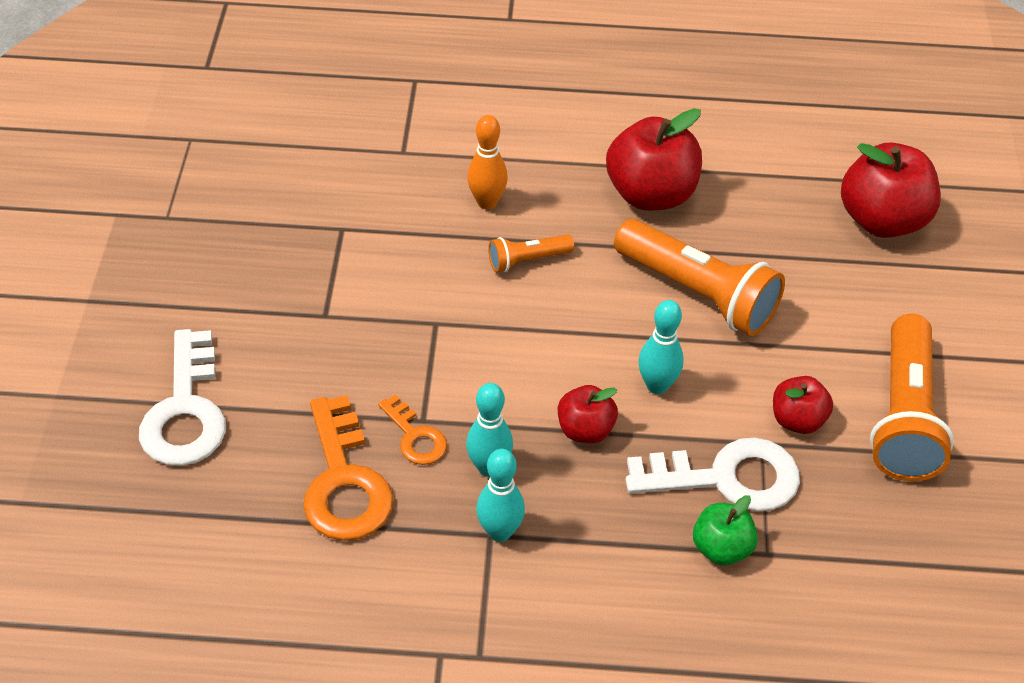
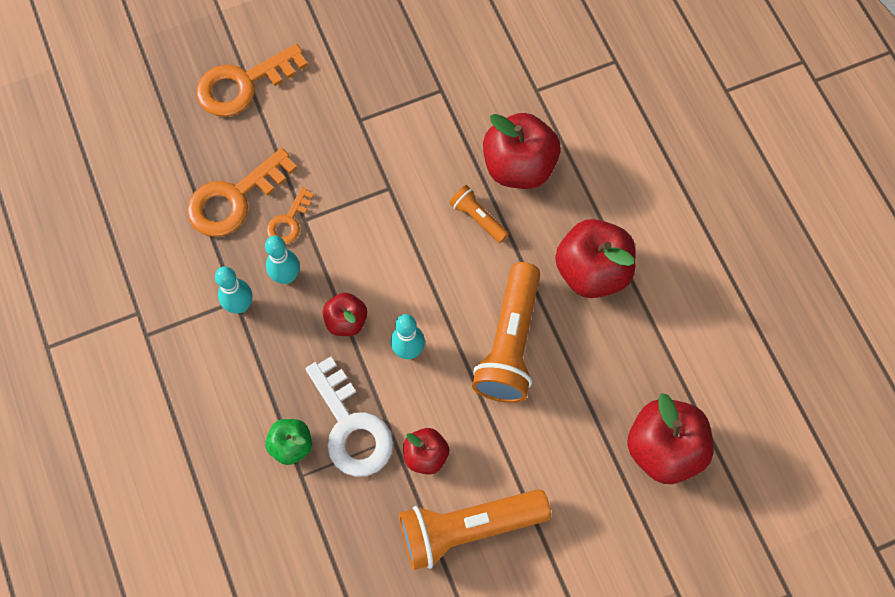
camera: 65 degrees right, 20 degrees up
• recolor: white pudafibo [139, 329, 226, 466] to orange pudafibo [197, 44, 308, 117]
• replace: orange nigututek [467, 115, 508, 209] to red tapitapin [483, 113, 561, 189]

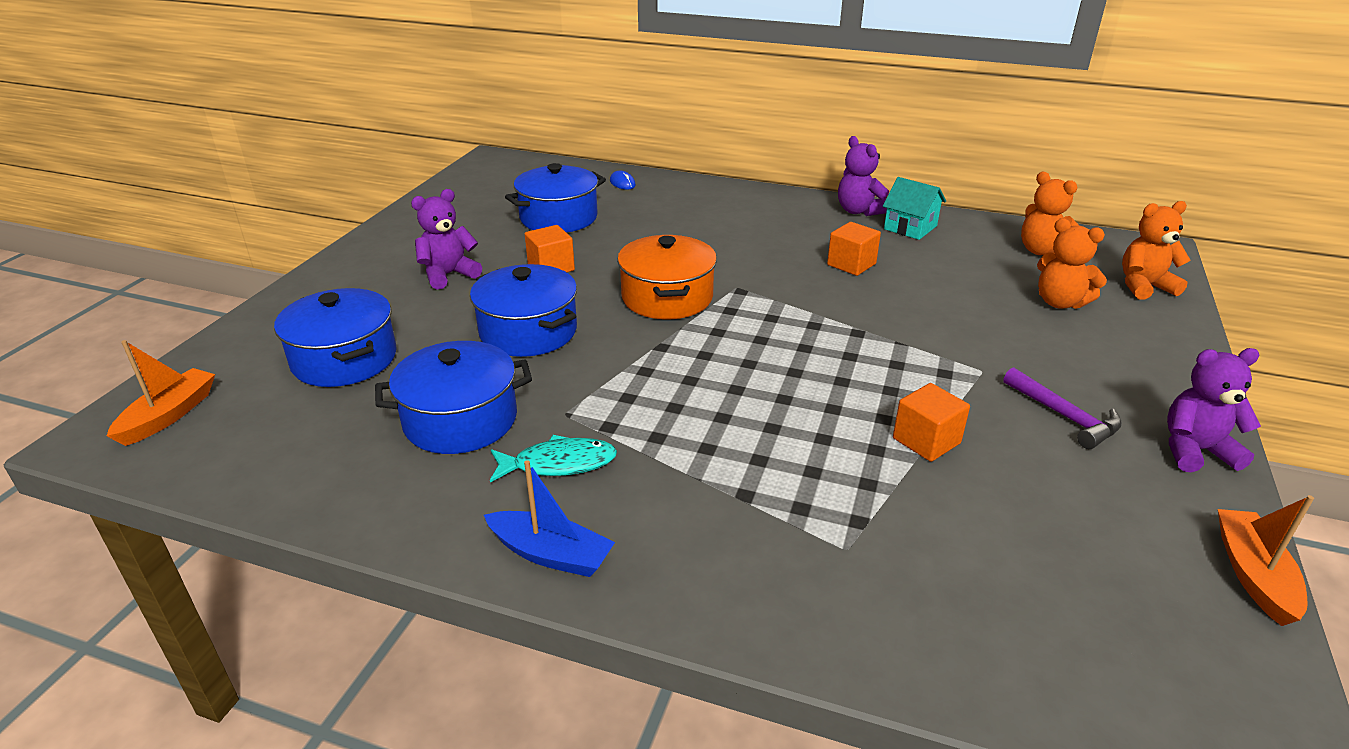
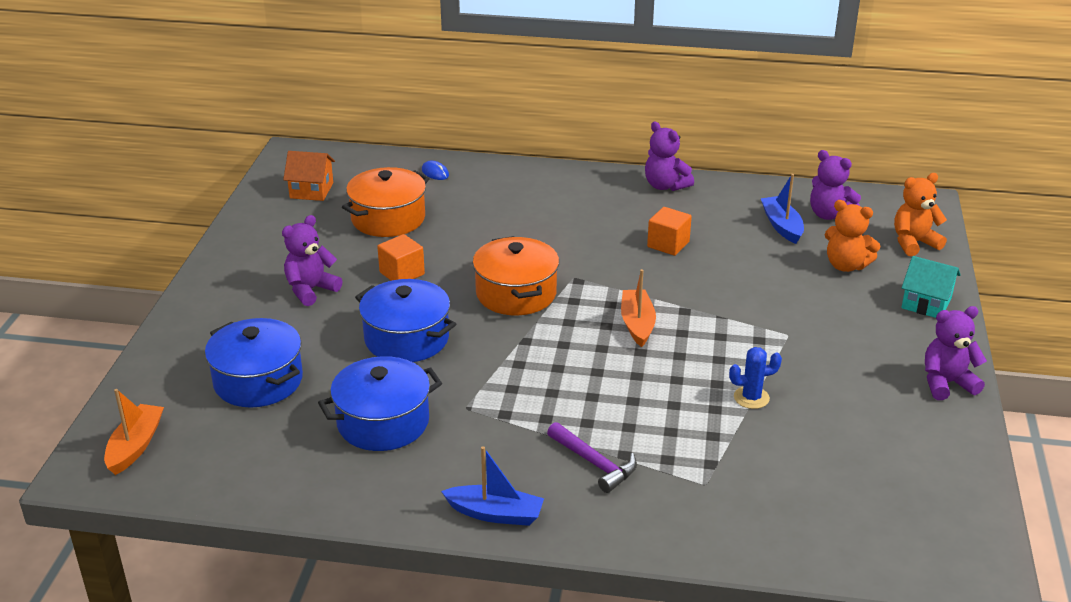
camera: 10 degrees left, 0 degrees up
• insert: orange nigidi [283, 151, 335, 201]
• recolor: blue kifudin [505, 163, 606, 233] to orange kifudin [342, 167, 430, 237]
• move: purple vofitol [1003, 367, 1122, 449] to [547, 422, 637, 493]
• move: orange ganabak [1218, 495, 1314, 626] to [621, 269, 656, 347]
• replace: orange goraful [893, 383, 970, 462] to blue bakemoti [729, 347, 782, 409]
• insert: blue ganabak [761, 174, 804, 244]
• recolor: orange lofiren [1021, 172, 1079, 255] to purple lofiren [810, 150, 861, 220]
• move: turquoise nigidi [883, 177, 946, 240] to [901, 256, 961, 318]
• delete: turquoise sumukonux [490, 435, 617, 483]

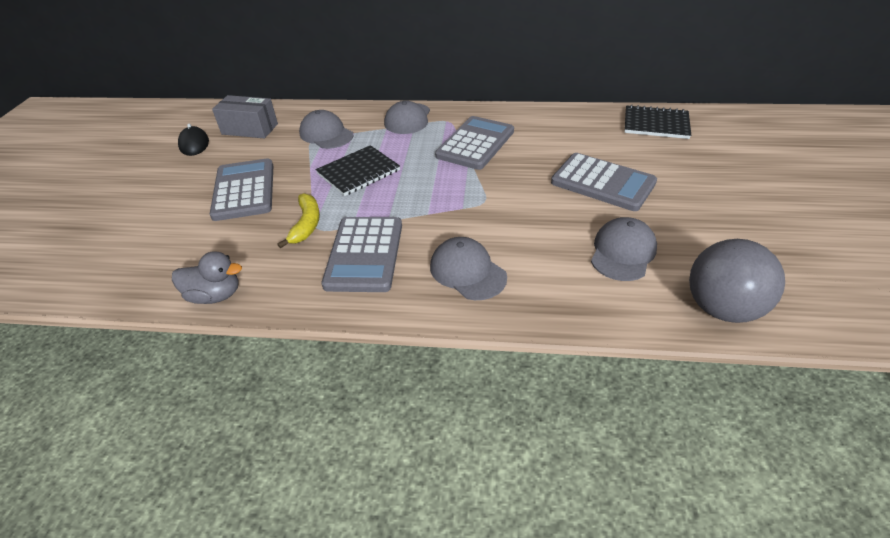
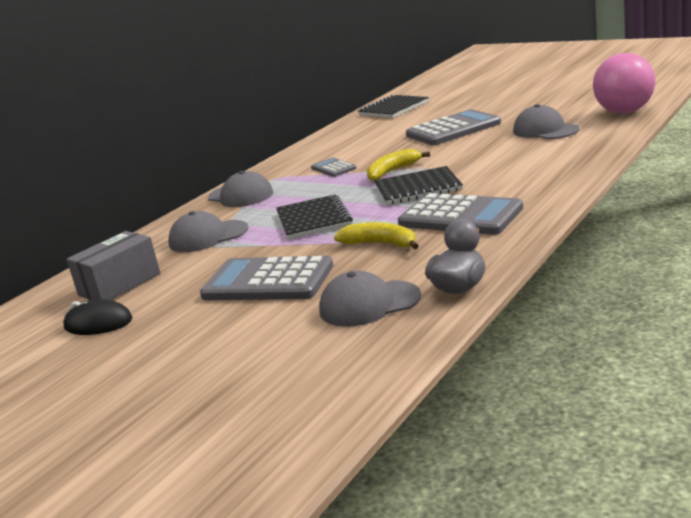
camera: 60 degrees left, 20 degrees down
• resize: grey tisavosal [435, 116, 514, 170] = [311, 158, 357, 177] x0.51
• move: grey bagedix [430, 237, 507, 300] to [319, 271, 421, 327]
• insert: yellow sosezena [366, 149, 430, 181]
• insert: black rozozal [375, 166, 463, 205]
• recolor: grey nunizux [689, 239, 785, 323] to pink nunizux [593, 53, 655, 113]

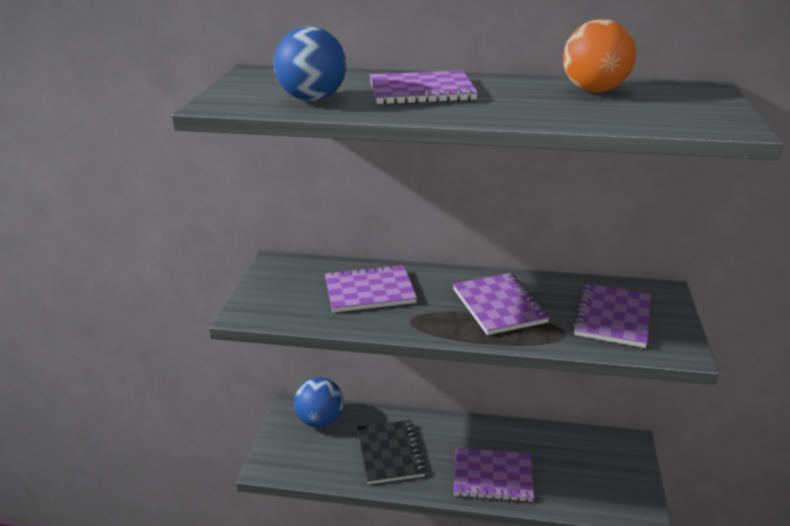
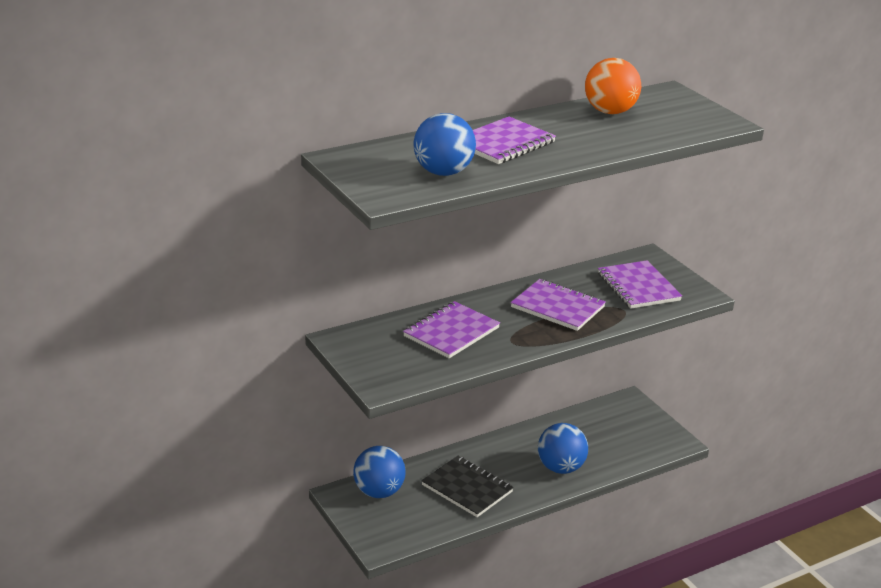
camera: 40 degrees left, 0 degrees up
• replace: purple rozozal [454, 448, 534, 502] to blue nunizux [538, 423, 588, 474]

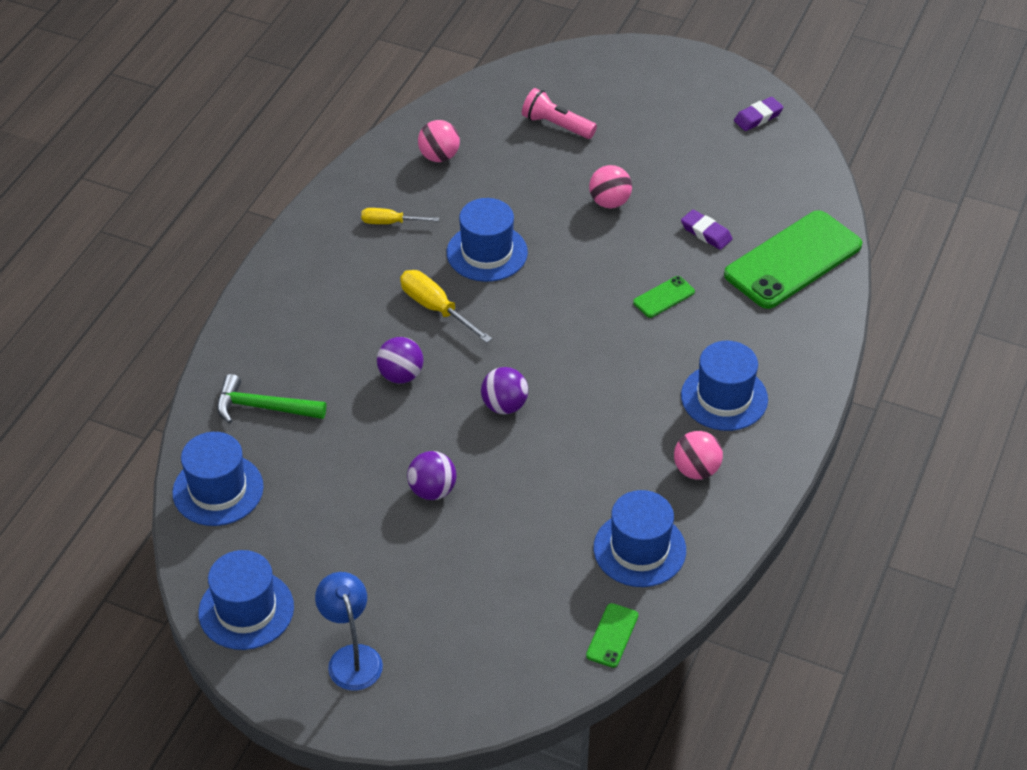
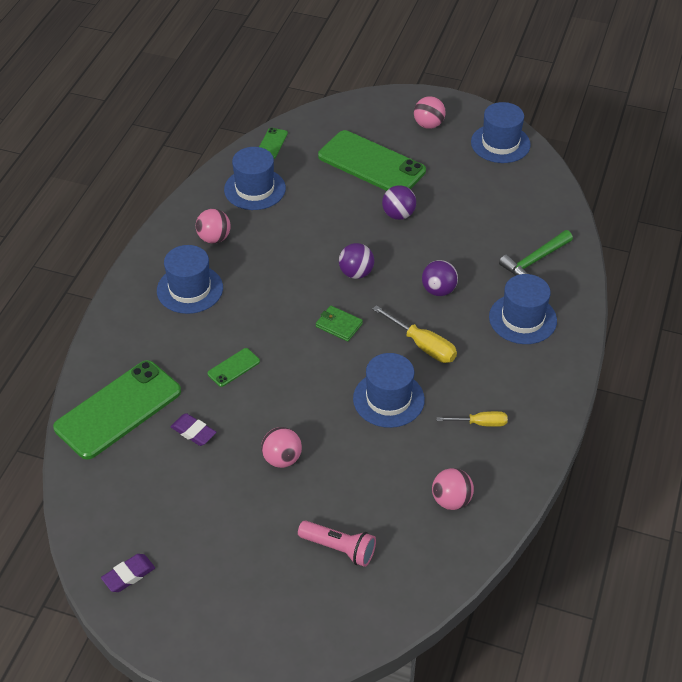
camera: 175 degrees right, 0 degrees up
• insert: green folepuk [316, 306, 363, 341]
• insert: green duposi [318, 130, 426, 191]
• replace: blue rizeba [315, 572, 383, 691] to pink nunizux [414, 96, 446, 129]
• move: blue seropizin [172, 432, 264, 526] to [489, 274, 557, 344]
• rotate: green vofitol [217, 374, 326, 424] = [499, 230, 573, 277] 135 degrees clockwise

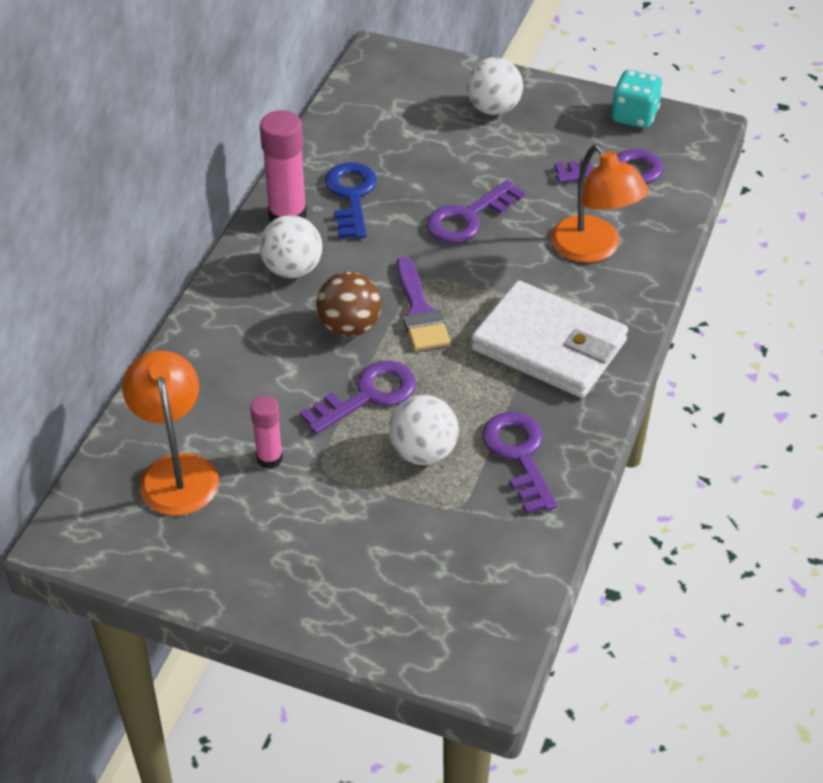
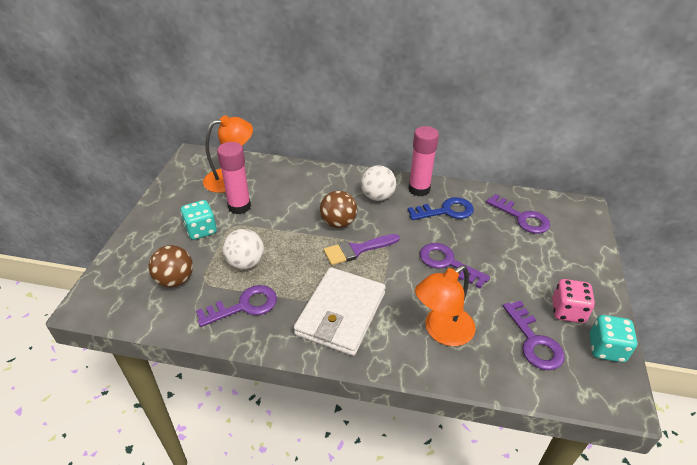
camera: 80 degrees right, 5 degrees down
• insert: brown nunizux [148, 245, 193, 287]
• insert: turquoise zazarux [180, 200, 217, 240]
• resize: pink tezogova [250, 396, 283, 469] = [217, 142, 251, 214] x1.69
• move: purple pudafibo [299, 361, 416, 434] to [486, 194, 550, 234]
• insert: pink zazarux [552, 279, 595, 323]
• delete: white nunizux [466, 57, 523, 115]

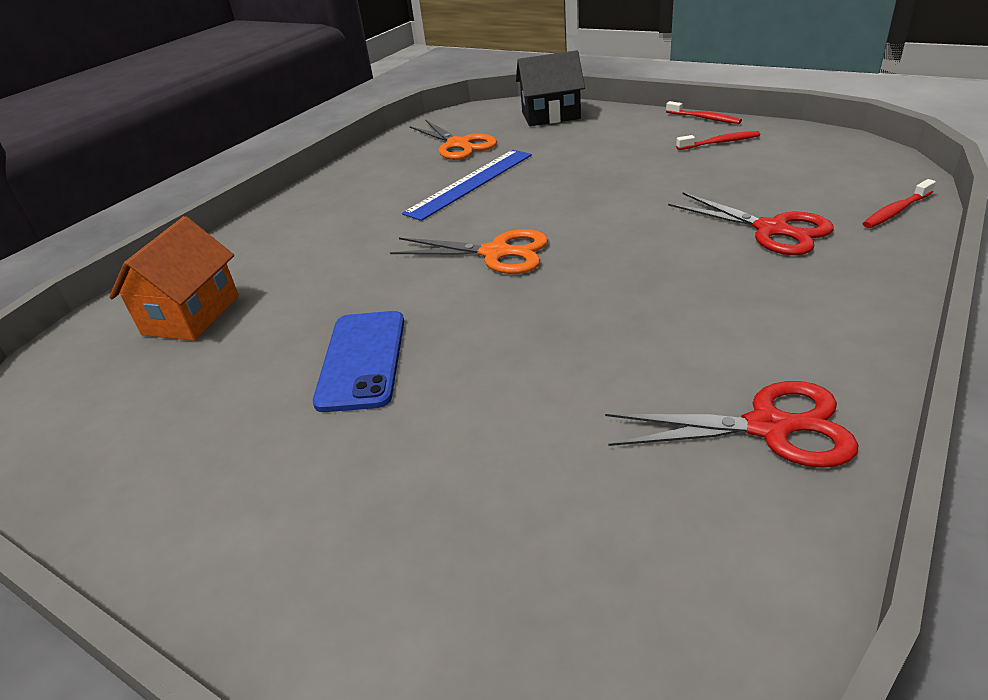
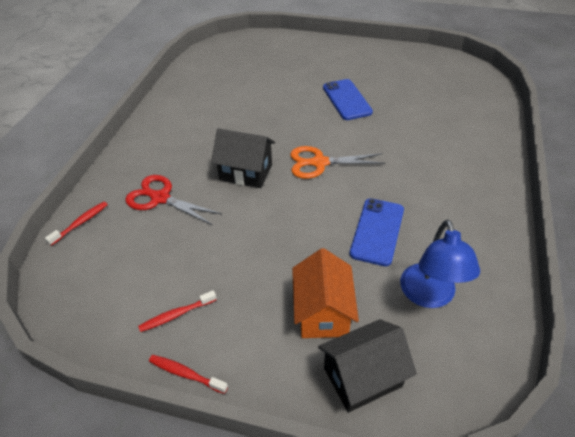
camera: 160 degrees right, 10 degrees up
• insert: black nigidi [211, 128, 275, 188]
• move: orange nigidi [109, 216, 239, 341] to [292, 248, 359, 338]
• replace: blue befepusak [402, 150, 532, 221] to blue duposi [350, 198, 404, 266]
• replace: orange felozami [410, 120, 497, 160] to blue rizeba [400, 219, 480, 308]
• delete: red felozami [605, 381, 859, 468]

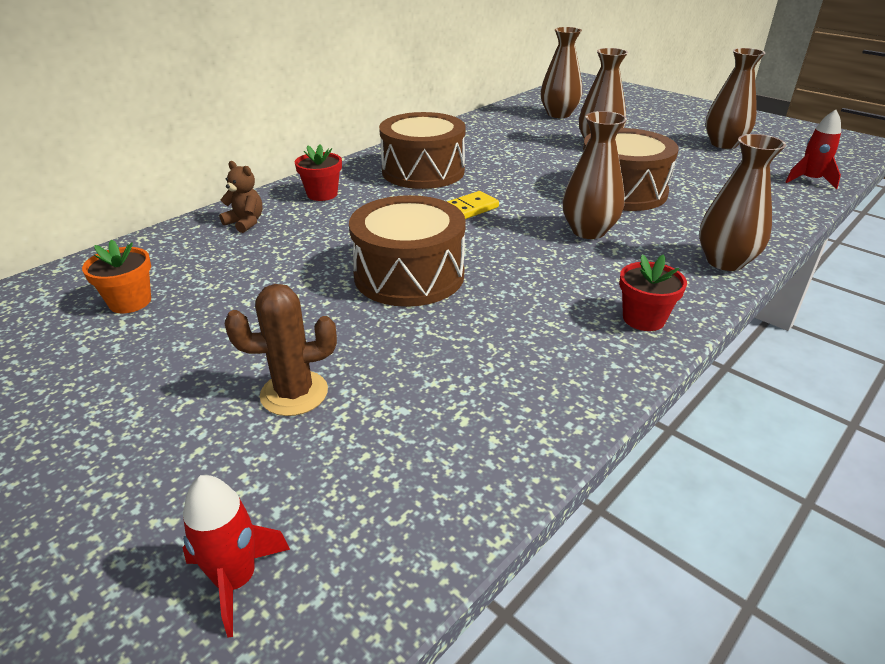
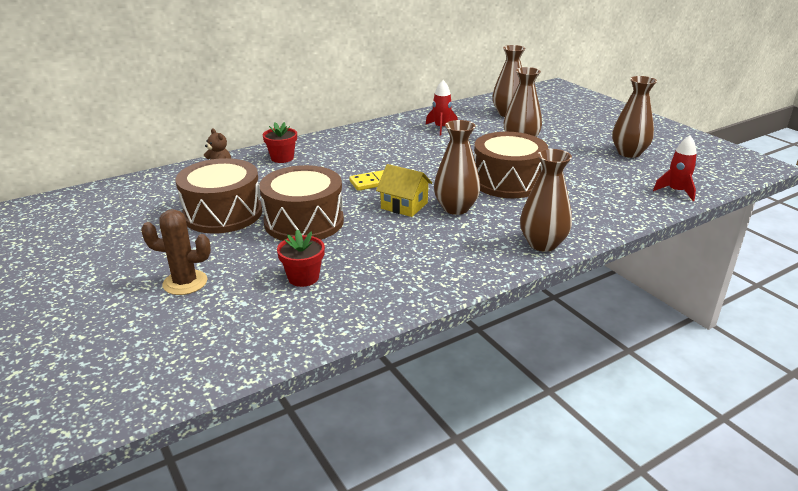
camera: 15 degrees right, 5 degrees down
• move: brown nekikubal [379, 112, 466, 189] to [176, 158, 262, 234]
• move: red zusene [619, 254, 687, 331] to [277, 229, 325, 287]
• insert: yellow nigidi [376, 164, 432, 217]
• move: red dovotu [182, 475, 290, 638] to [426, 80, 458, 135]
• delete: orange zusene [82, 240, 151, 313]

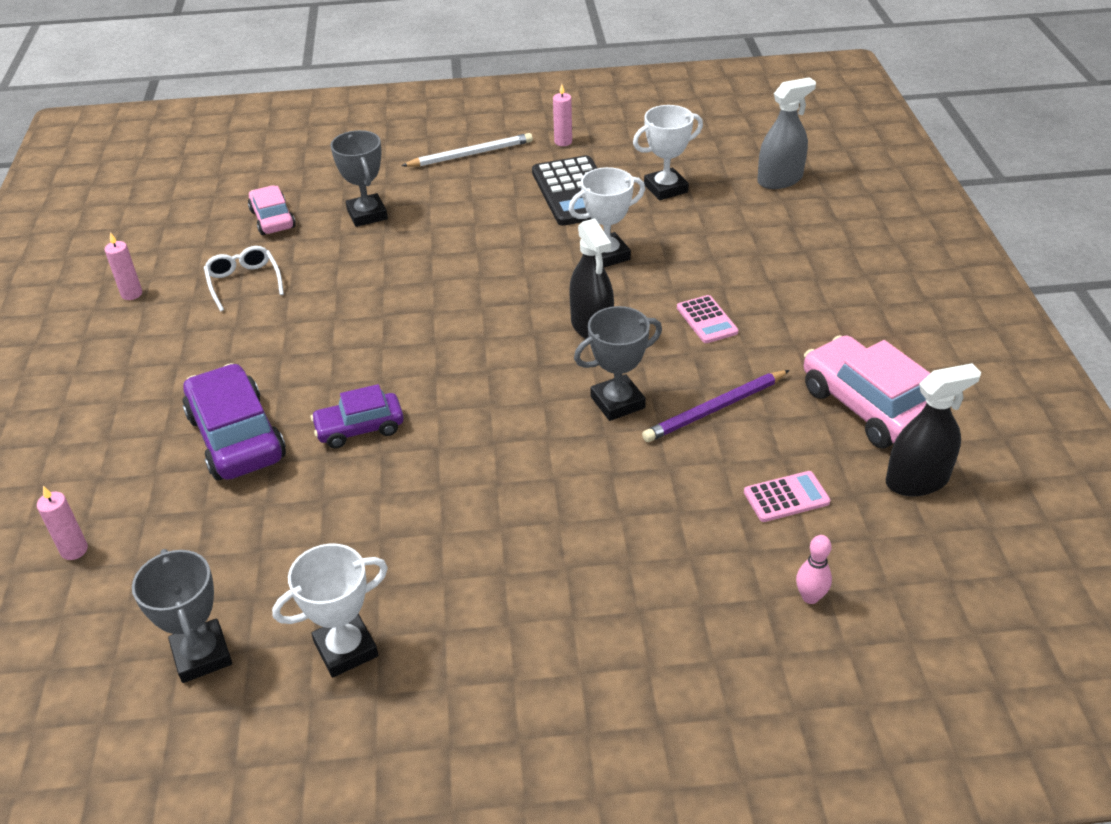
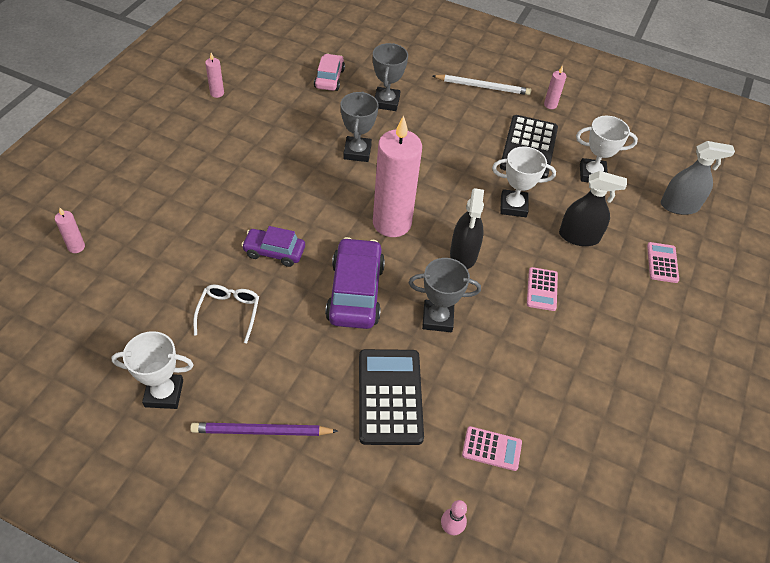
camera: 25 degrees right, 10 degrees up
• move: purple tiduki [642, 370, 790, 442] to [190, 423, 338, 436]
• move: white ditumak [204, 246, 284, 311] to [193, 285, 259, 343]
• move: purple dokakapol [182, 363, 286, 480] to [325, 237, 385, 329]
• move: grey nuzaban [132, 549, 232, 683] to [341, 91, 379, 162]
• insert: black tisavosal [359, 349, 424, 445]
• insert: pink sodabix [373, 115, 422, 237]
• move: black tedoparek [886, 363, 981, 496] to [559, 171, 627, 246]
• insert: pink tisavosal [647, 242, 679, 283]
• delete: pink dokakapol [804, 335, 930, 448]

